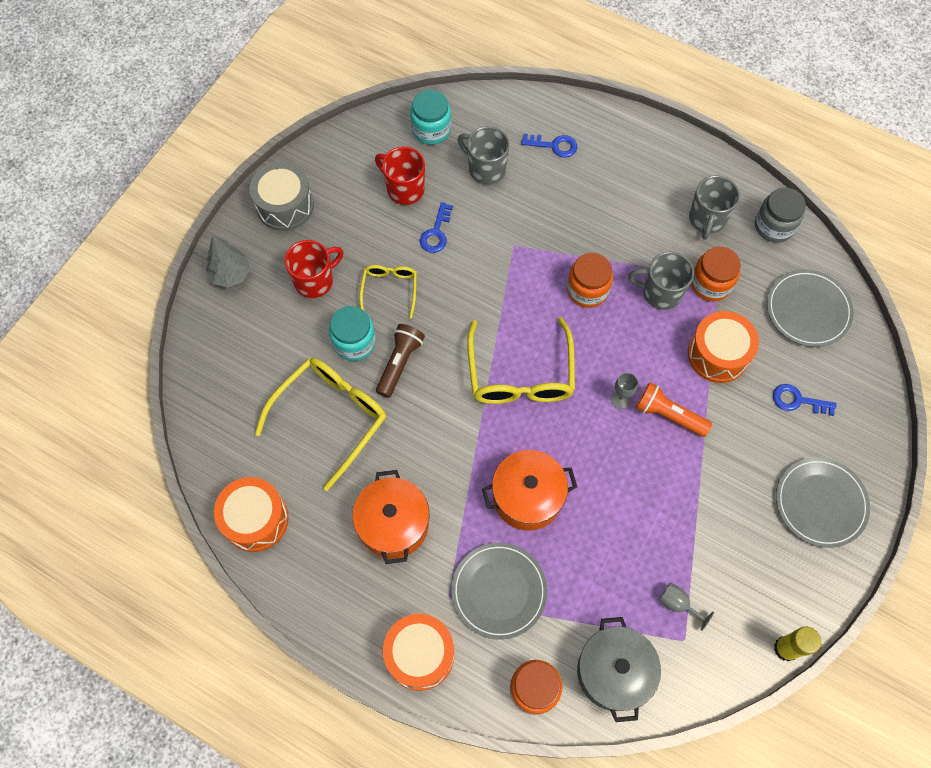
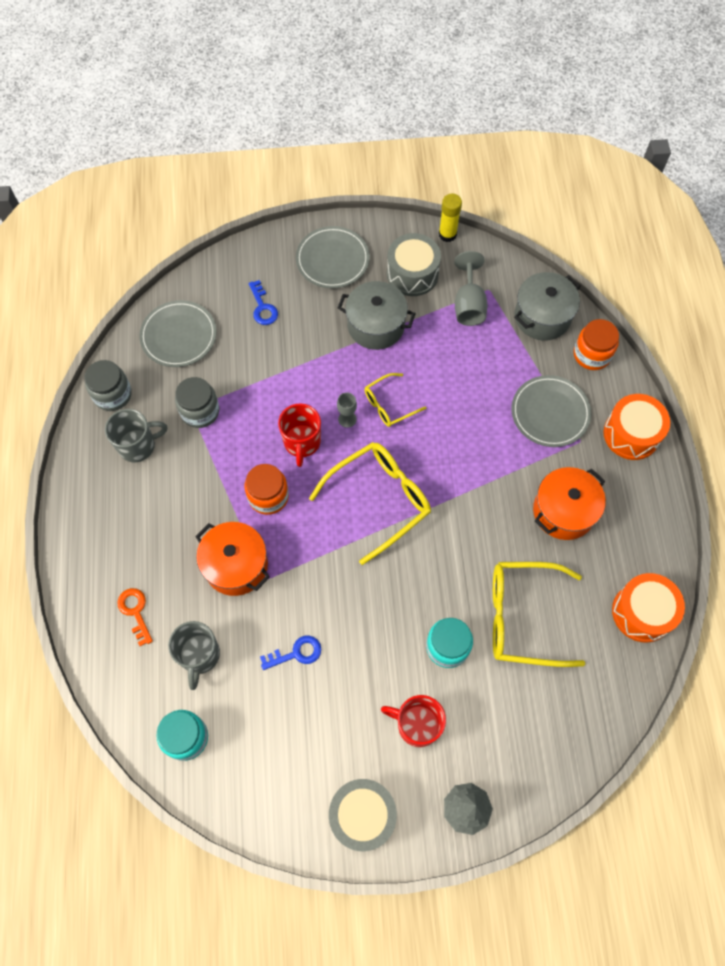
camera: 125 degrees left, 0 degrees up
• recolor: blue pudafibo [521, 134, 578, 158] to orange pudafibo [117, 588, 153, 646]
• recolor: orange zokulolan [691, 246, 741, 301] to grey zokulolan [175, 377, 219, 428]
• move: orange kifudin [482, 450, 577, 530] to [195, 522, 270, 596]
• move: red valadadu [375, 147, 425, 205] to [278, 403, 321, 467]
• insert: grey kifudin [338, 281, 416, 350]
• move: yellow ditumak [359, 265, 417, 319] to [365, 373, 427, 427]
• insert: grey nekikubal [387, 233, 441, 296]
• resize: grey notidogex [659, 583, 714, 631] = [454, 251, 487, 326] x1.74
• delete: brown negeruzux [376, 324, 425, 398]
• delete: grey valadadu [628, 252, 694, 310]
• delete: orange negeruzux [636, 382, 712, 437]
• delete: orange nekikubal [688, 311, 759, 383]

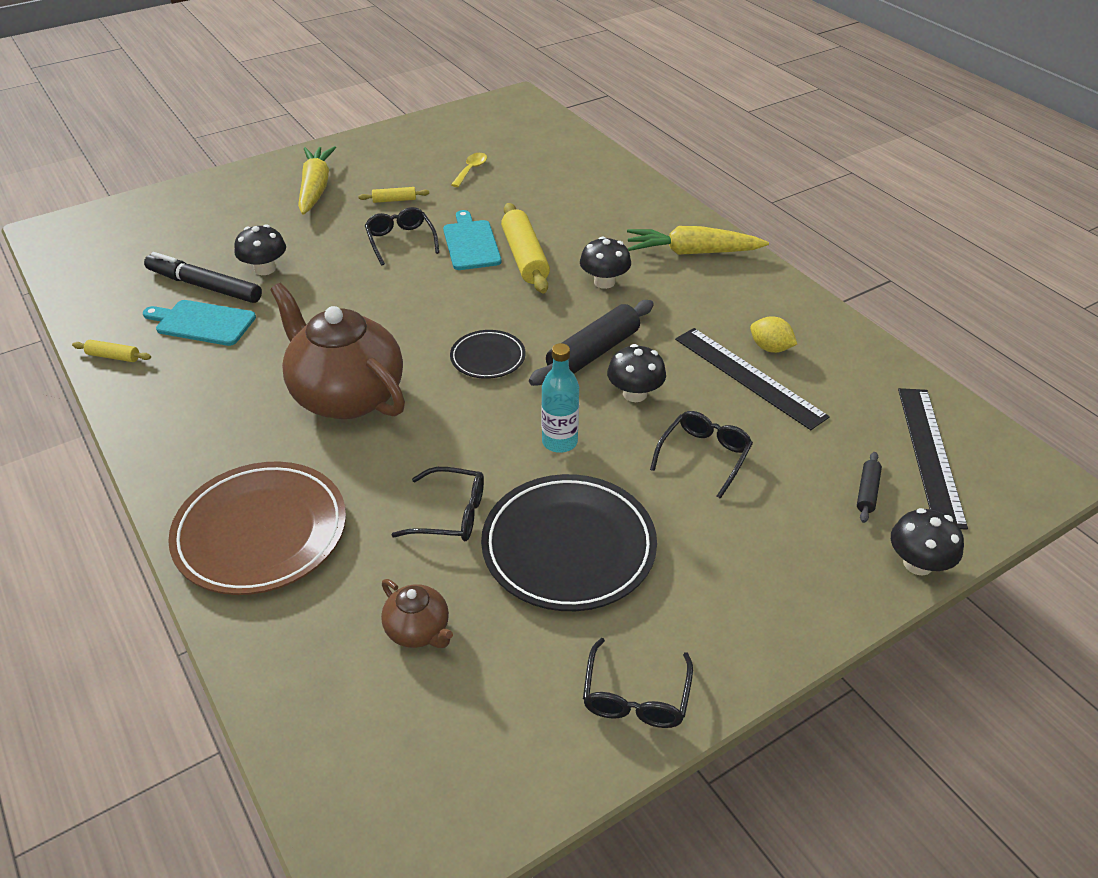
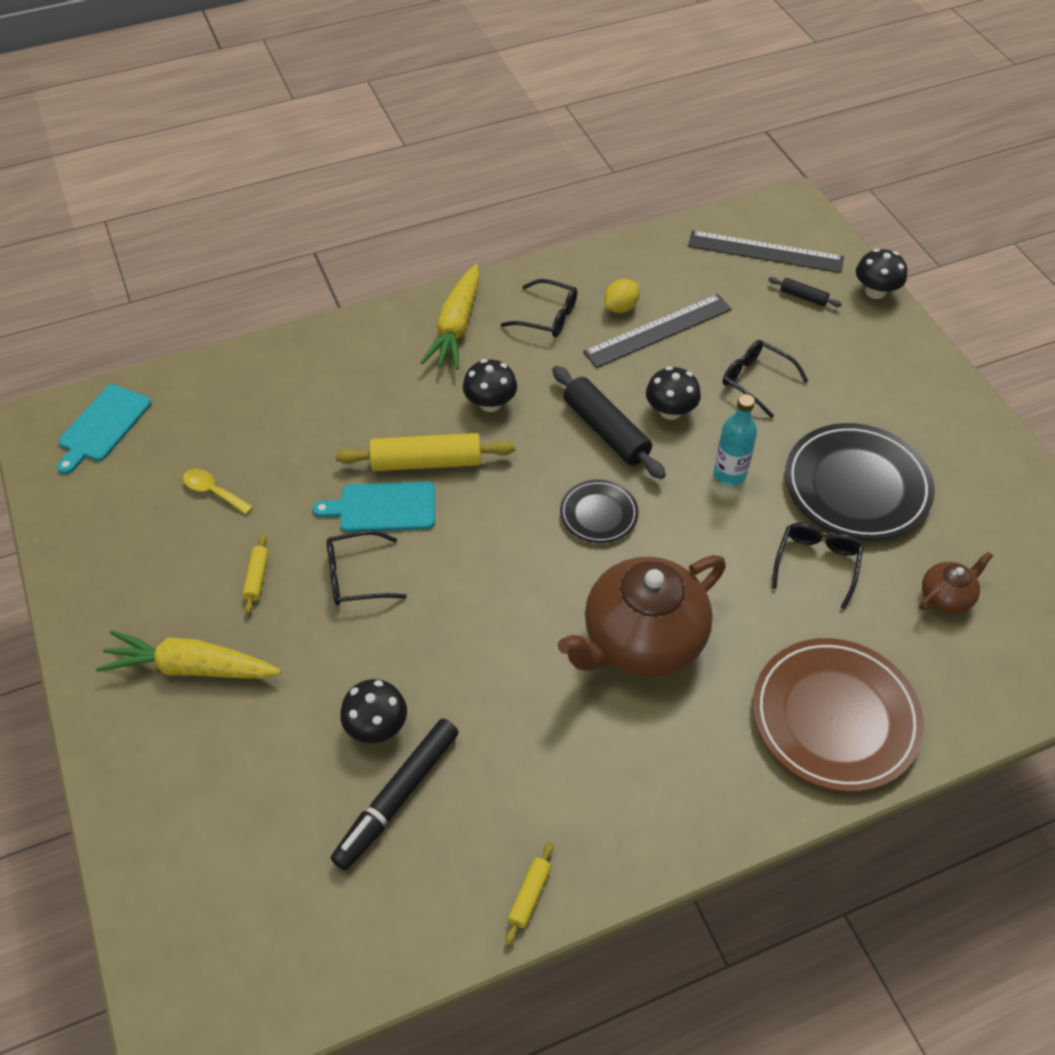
camera: 80 degrees left, 10 degrees up
• move: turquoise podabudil [143, 300, 256, 346] to [57, 384, 152, 474]
• move: black ditumak [583, 638, 693, 728] to [500, 279, 577, 337]

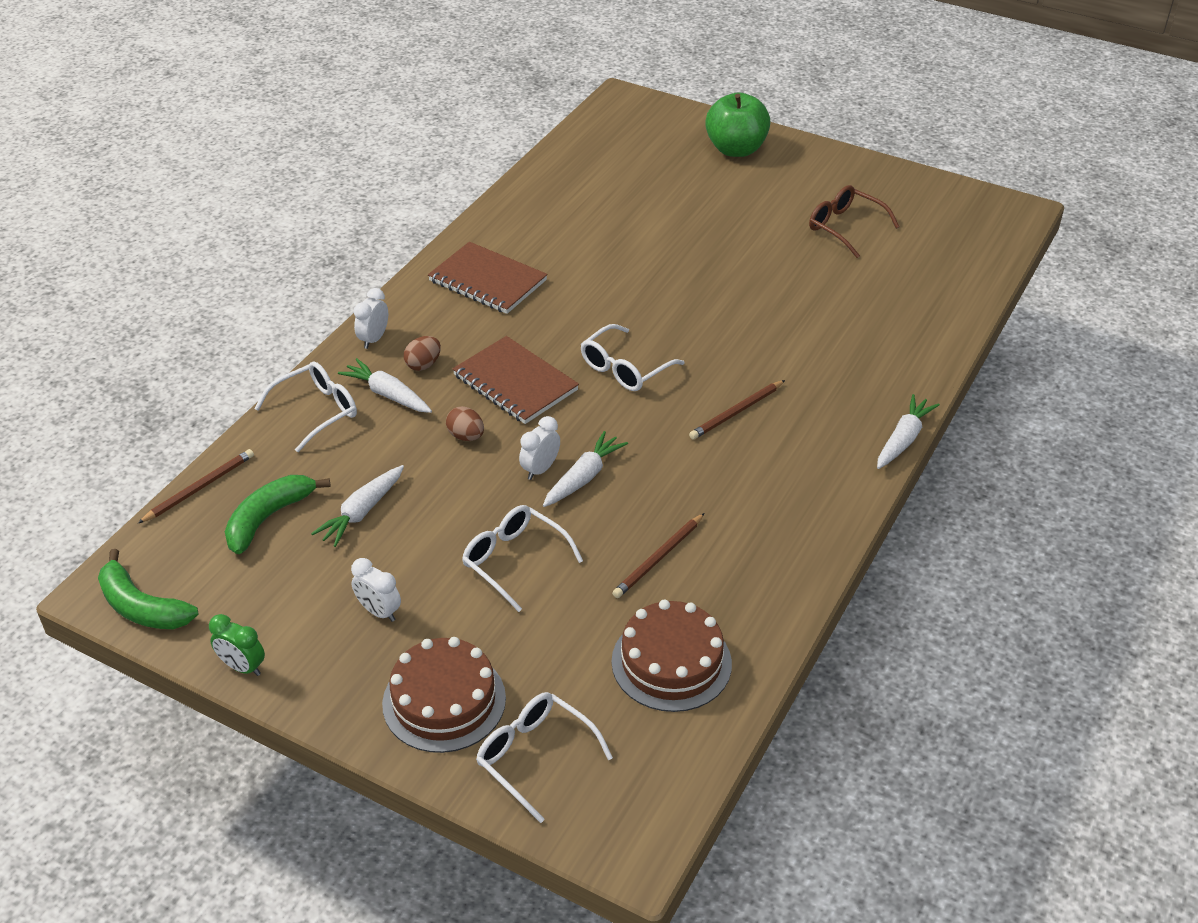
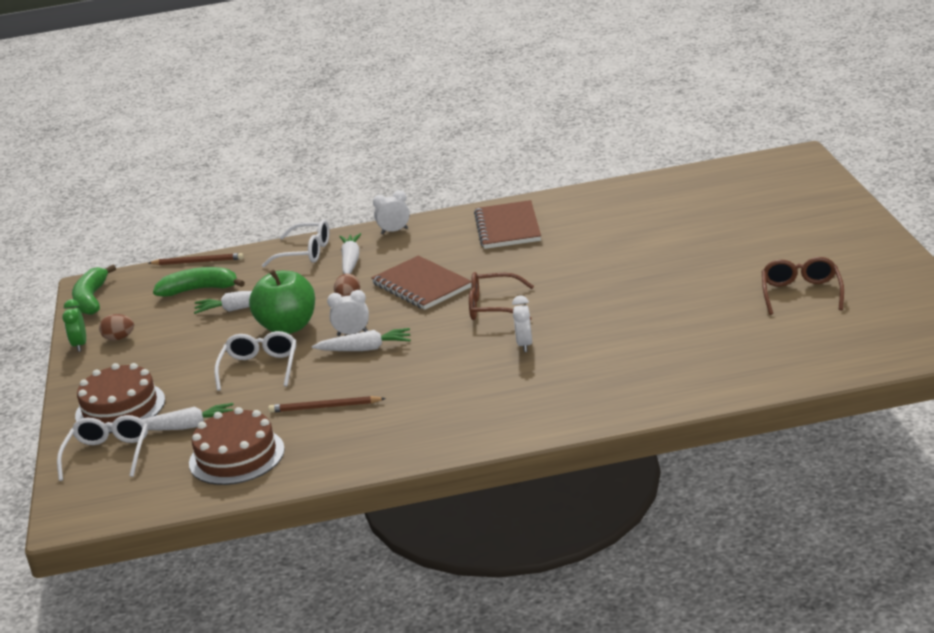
camera: 55 degrees right, 15 degrees down
• move: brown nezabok [404, 336, 441, 371] to [99, 314, 134, 341]
• move: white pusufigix [877, 394, 940, 469] to [142, 403, 234, 430]
• move: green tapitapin [705, 92, 771, 157] to [249, 269, 315, 334]
• rotate: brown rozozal [452, 336, 579, 424] = [371, 255, 472, 310] 45 degrees counterclockwise
• recolor: white ditumak [581, 324, 685, 391] to brown ditumak [469, 272, 534, 321]
• move: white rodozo [351, 558, 401, 622] to [512, 295, 532, 352]
• delete: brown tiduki [689, 380, 785, 440]

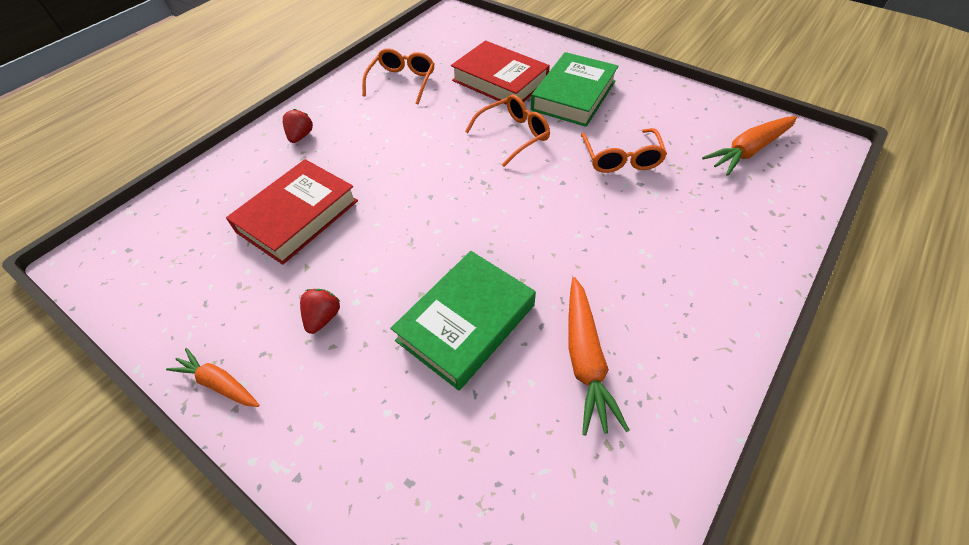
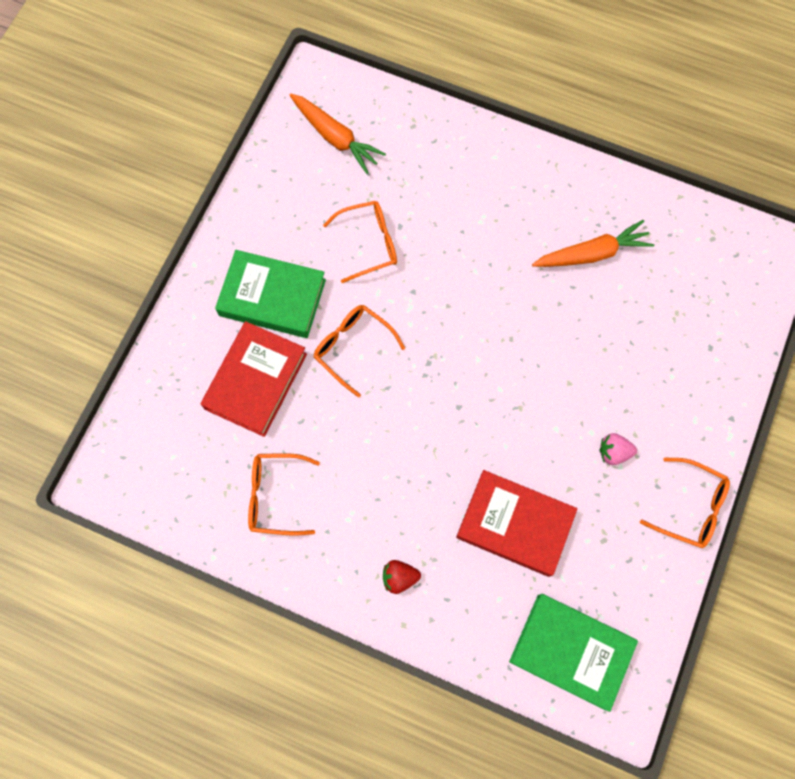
camera: 105 degrees left, 20 degrees up
• move: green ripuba [390, 251, 536, 391] to [509, 594, 638, 712]
• recolor: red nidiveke [300, 289, 340, 334] to pink nidiveke [600, 433, 637, 465]
• replace: orange pusufigix [166, 348, 260, 407] to orange ditumak [640, 458, 730, 548]

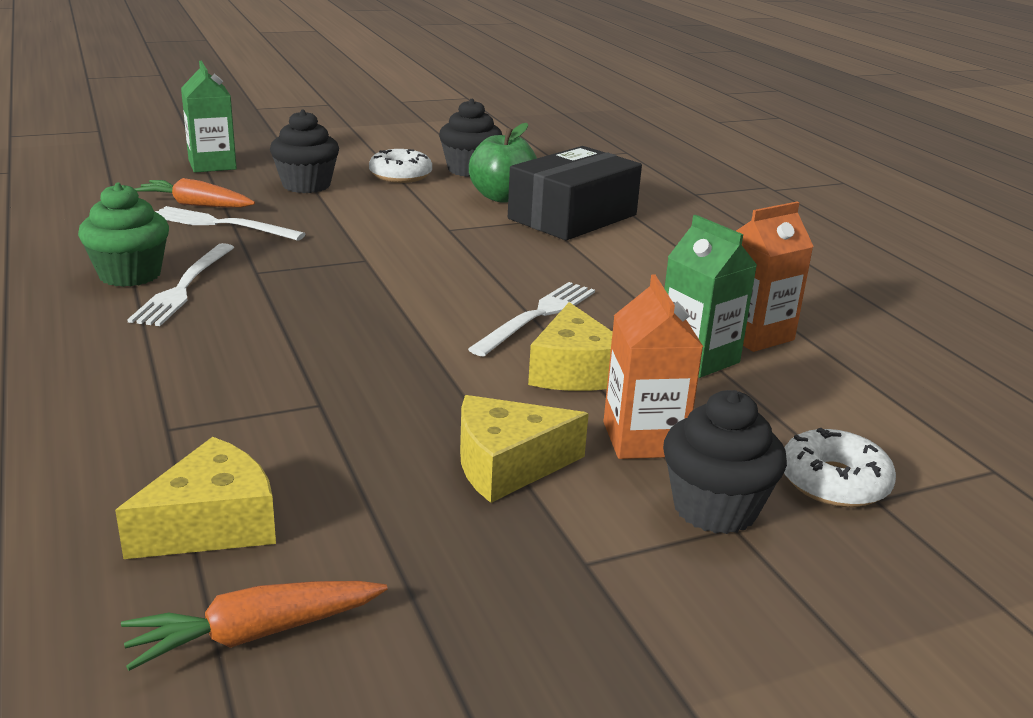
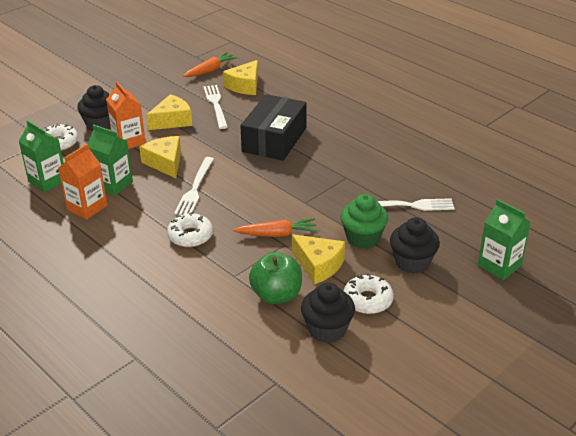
camera: 160 degrees right, 10 degrees up
• insert: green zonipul [19, 120, 63, 193]
• insert: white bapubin [167, 212, 213, 247]
• move: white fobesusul [127, 243, 235, 326] to [203, 85, 228, 129]
• move: orange pusufigix [134, 178, 255, 208] to [234, 218, 318, 237]
• move: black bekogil [508, 146, 642, 240] to [240, 94, 307, 161]
• insert: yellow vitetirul [292, 234, 345, 284]
• move: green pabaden [78, 183, 169, 287] to [340, 194, 388, 248]

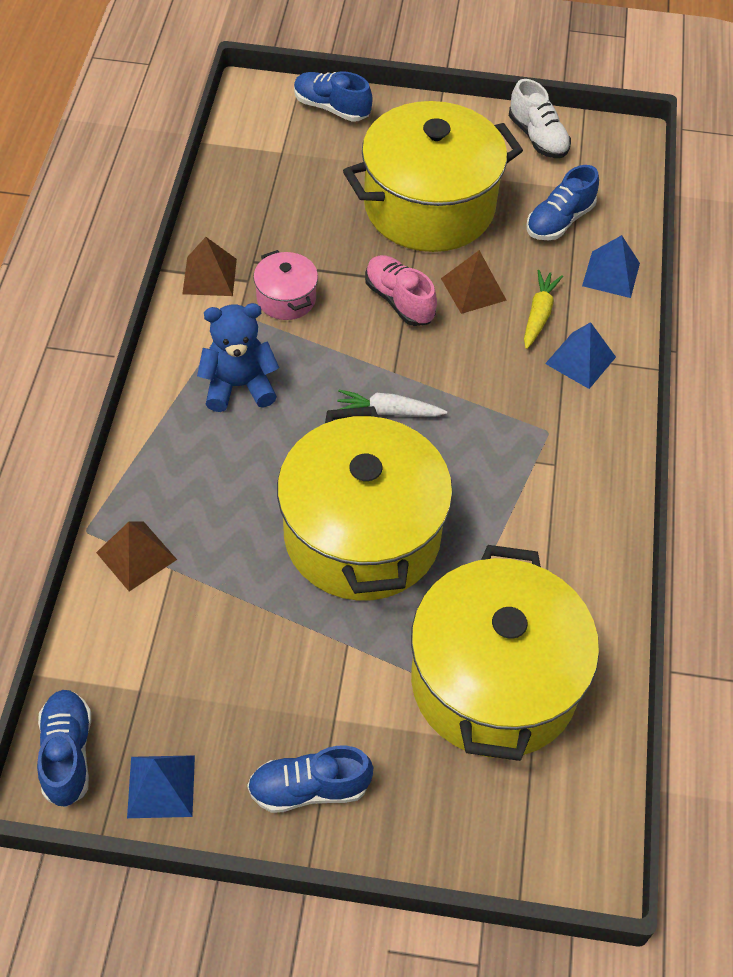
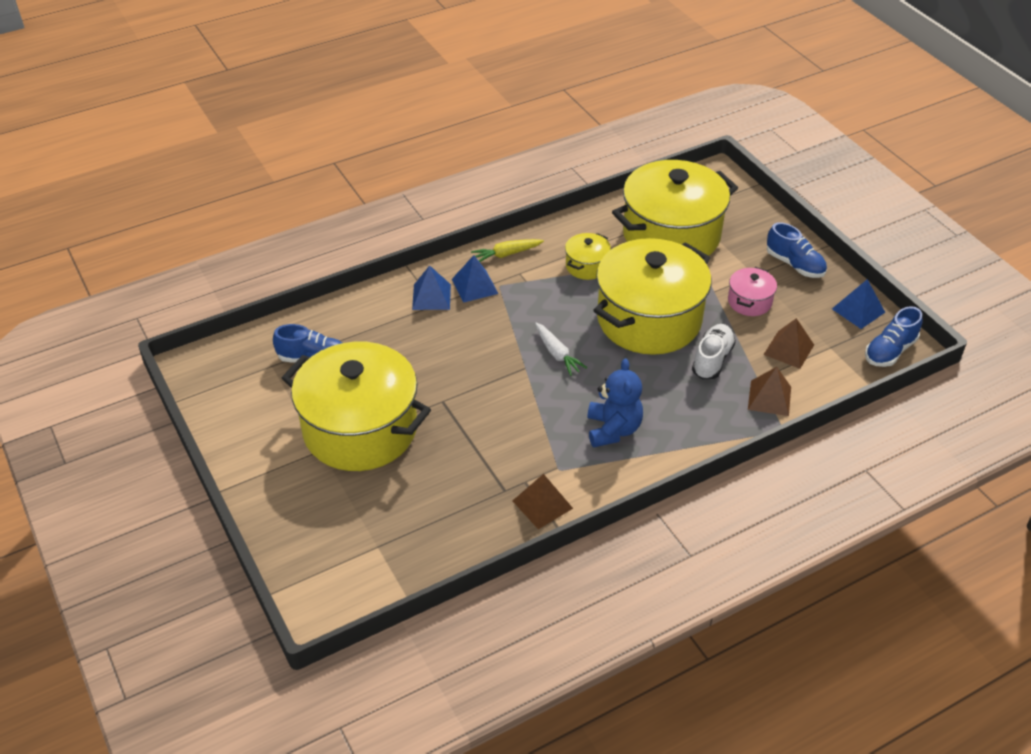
camera: 125 degrees left, 10 degrees down
• move: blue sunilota [582, 235, 640, 298] to [452, 255, 498, 303]
• move: yellow pusufigix [524, 270, 563, 349] to [471, 239, 544, 262]
• insert: yellow kifudin [565, 233, 611, 280]
• rotate: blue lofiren [197, 303, 279, 412] = [587, 358, 643, 447] 135 degrees counterclockwise
• move: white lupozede [509, 79, 571, 158] to [692, 324, 736, 379]
• move: pink kifudin [253, 250, 318, 320] to [728, 267, 777, 316]
• move: brown sunilota [441, 250, 507, 314] to [763, 318, 814, 369]
• delete: blue lupozede [294, 71, 372, 122]
• delete: pink lupozede [365, 255, 437, 326]

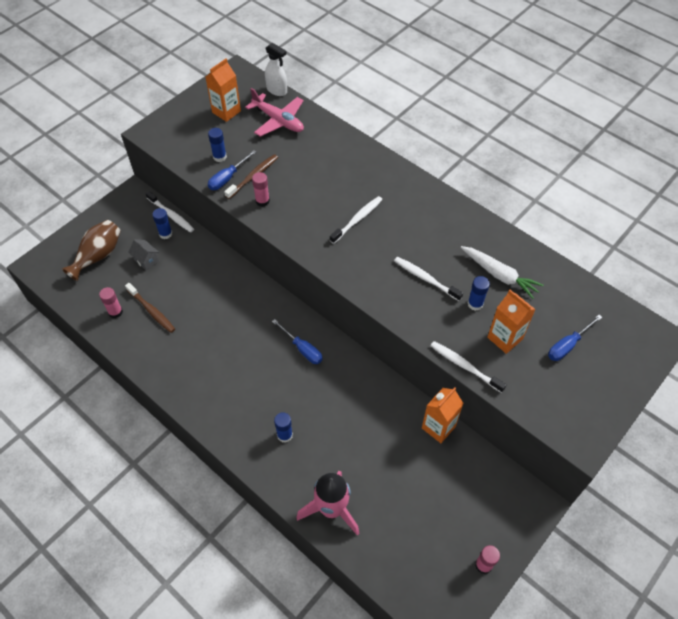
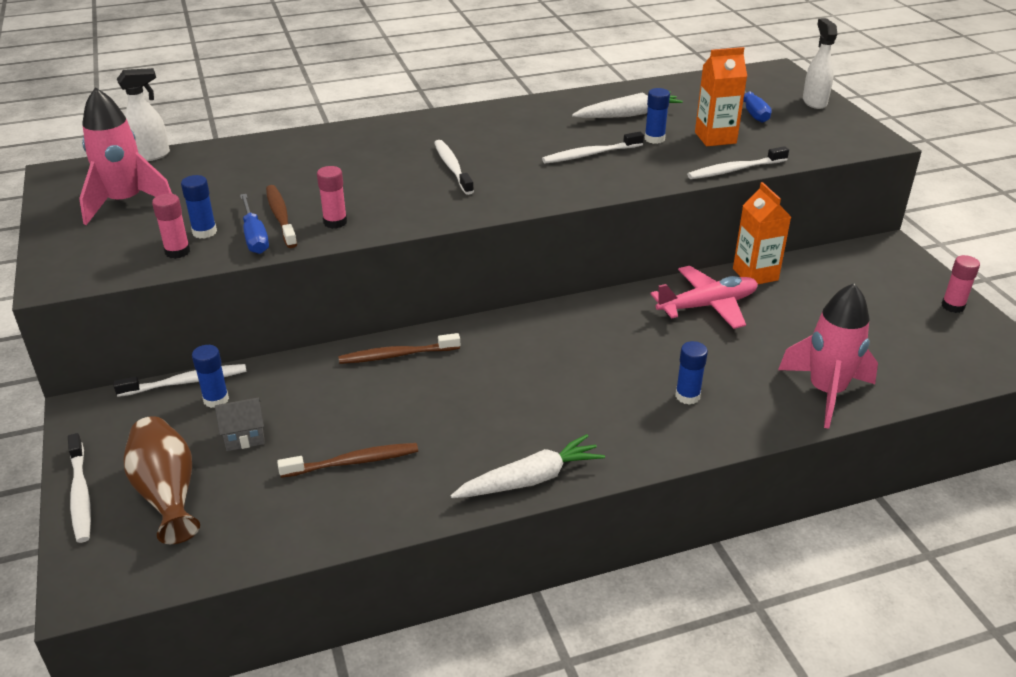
camera: 60 degrees left, 20 degrees down
• insert: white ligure [68, 433, 91, 543]
• replace: orange zonipul [205, 58, 241, 122] to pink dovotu [79, 87, 172, 225]
• move: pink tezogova [99, 287, 123, 318] to [152, 193, 190, 259]
• insert: brown ligure [338, 333, 460, 364]
• insert: white pusufigix [451, 434, 605, 498]
• move: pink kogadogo [245, 88, 304, 137] to [651, 266, 758, 329]
• insert: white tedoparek [803, 18, 837, 109]
• delete: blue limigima [272, 319, 323, 364]

